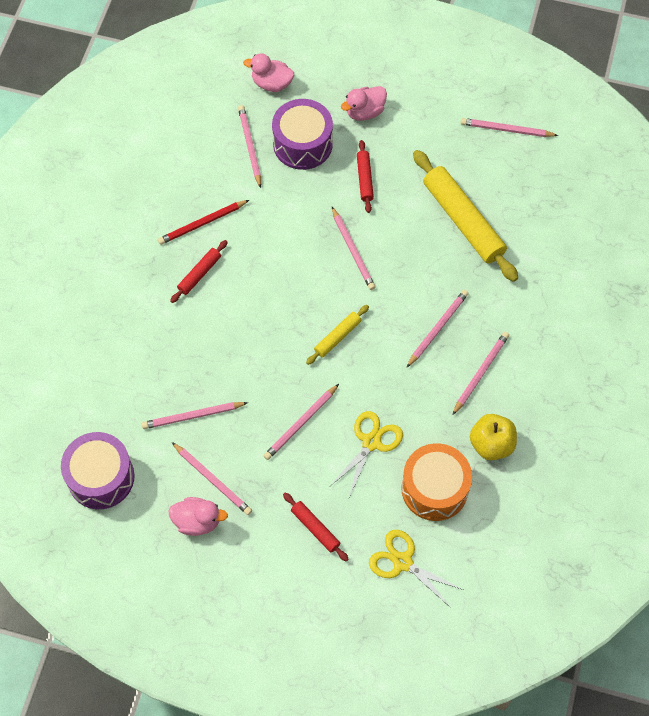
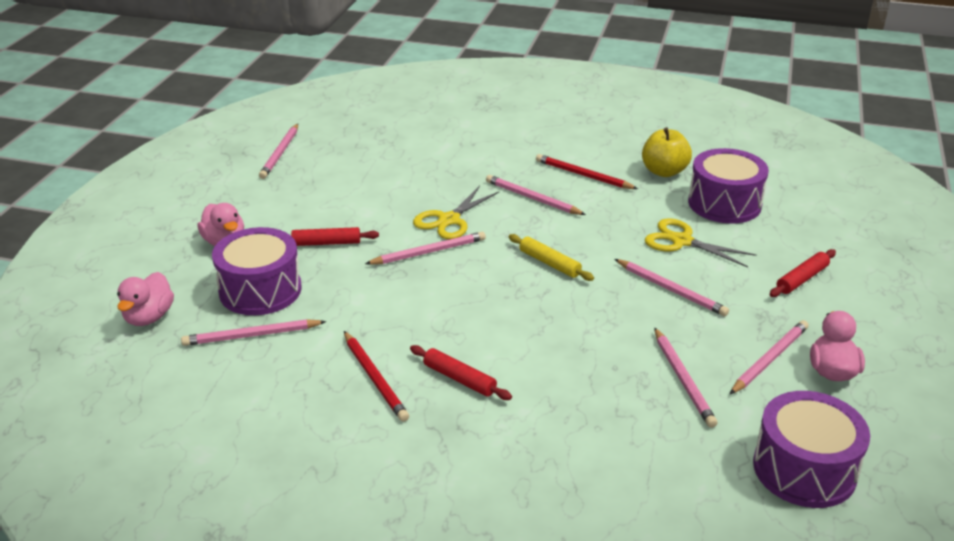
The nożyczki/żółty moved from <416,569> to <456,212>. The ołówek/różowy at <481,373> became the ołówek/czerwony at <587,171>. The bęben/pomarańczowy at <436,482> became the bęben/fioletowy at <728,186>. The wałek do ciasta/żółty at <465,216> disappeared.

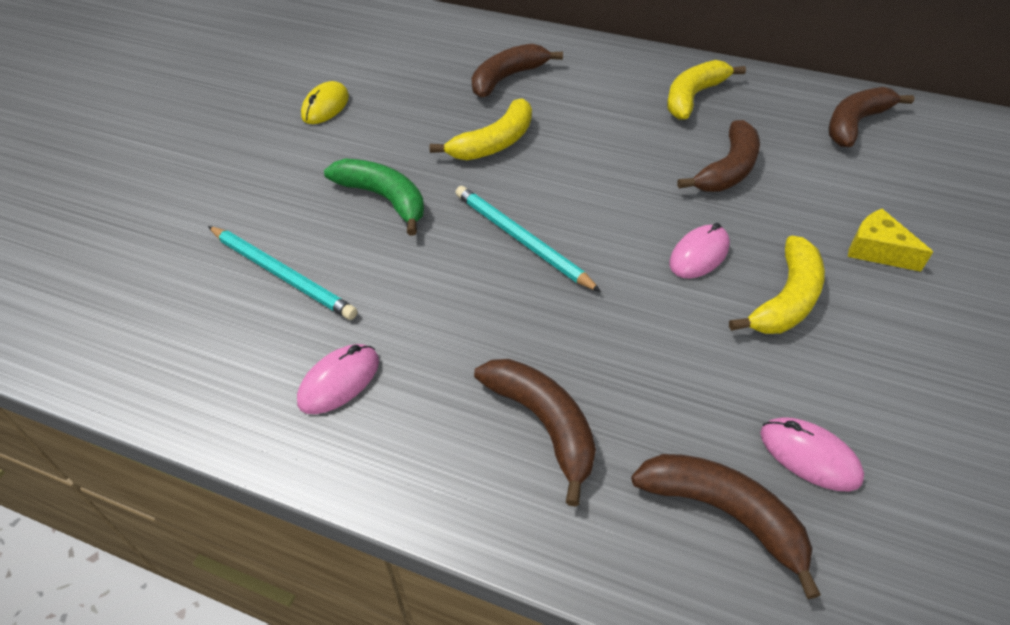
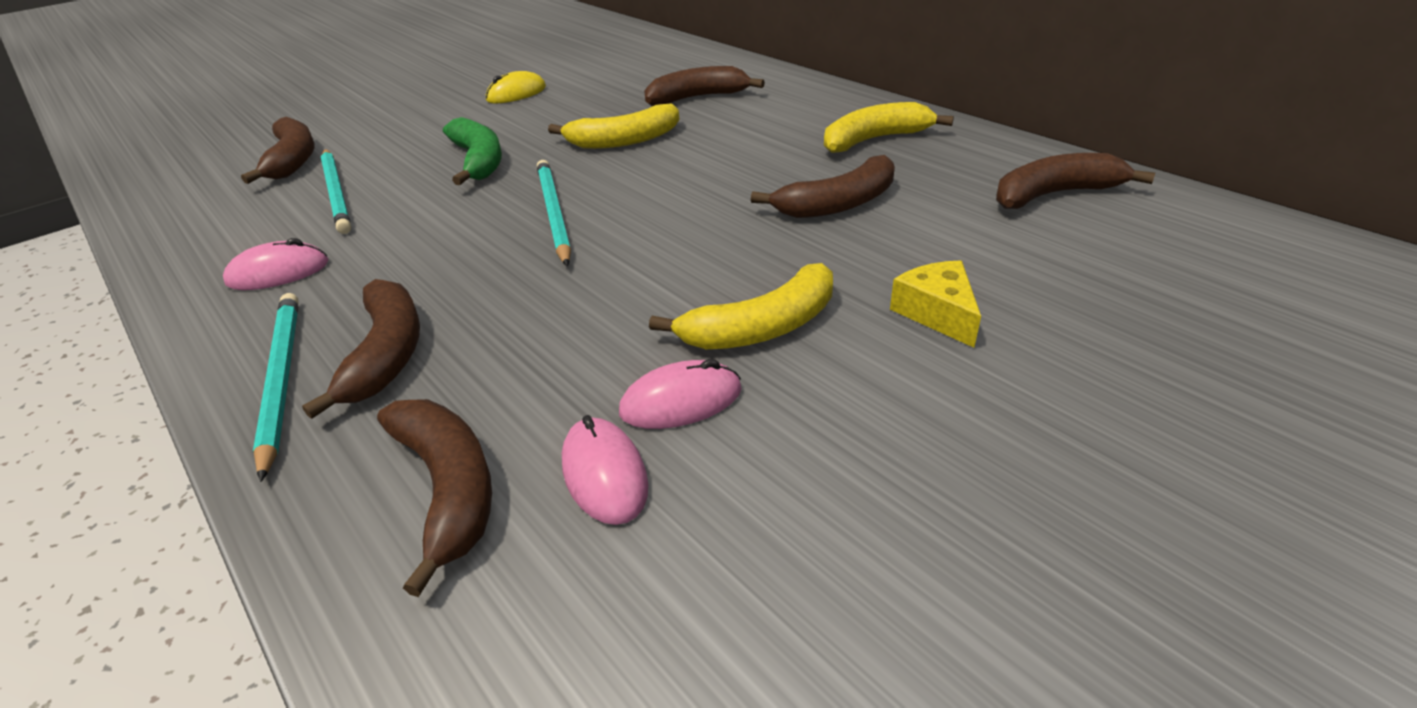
The banan/brązowy at <278,150> appeared. The ołówek/turkusowy at <275,387> appeared. The myszka/różowy moved from <699,251> to <680,394>.

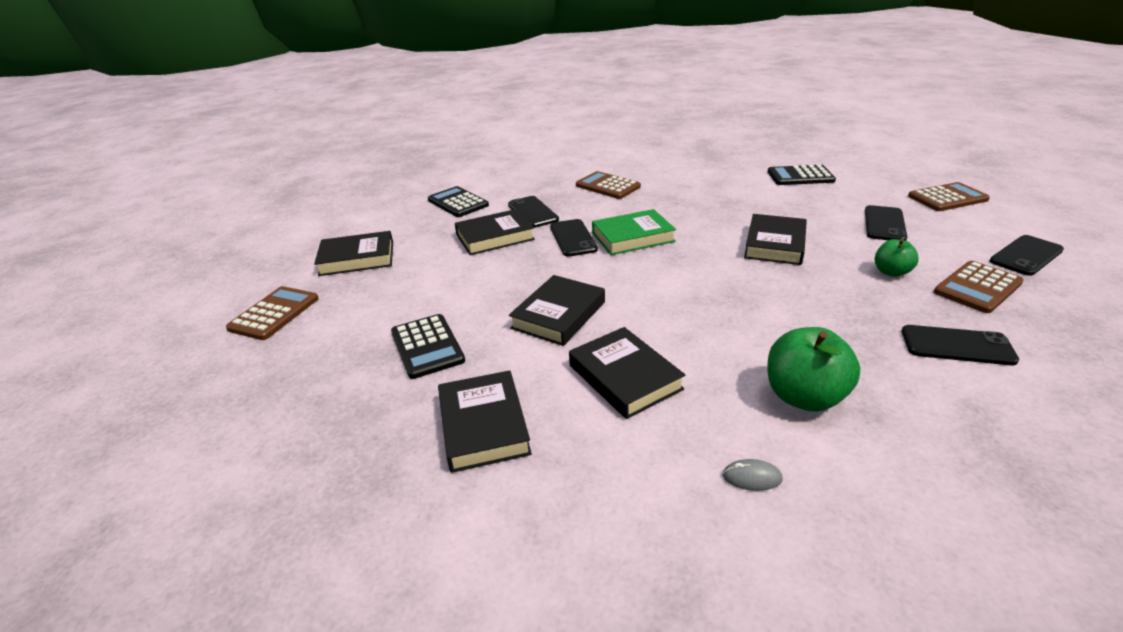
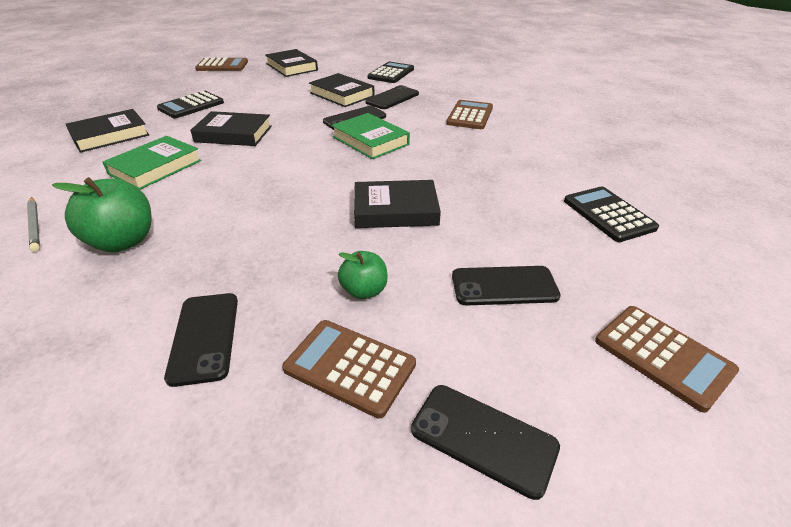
The myszka/szary at <752,475> was replaced by the ołówek/szary at <33,224>. The książka/czarny at <627,373> became the książka/zielony at <151,163>.

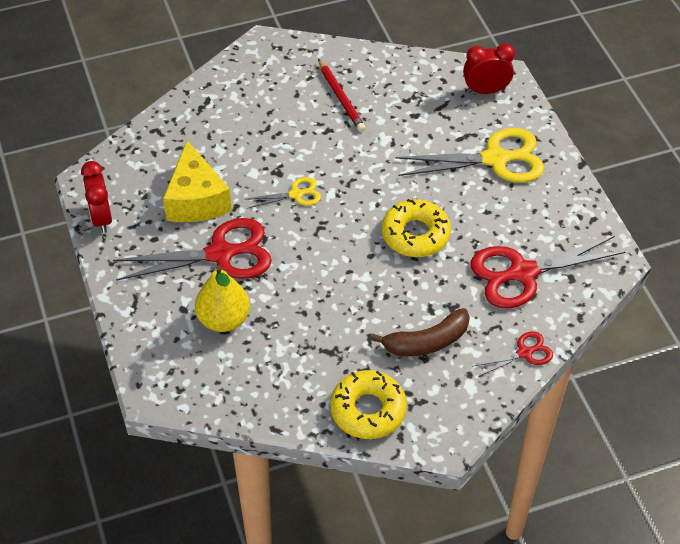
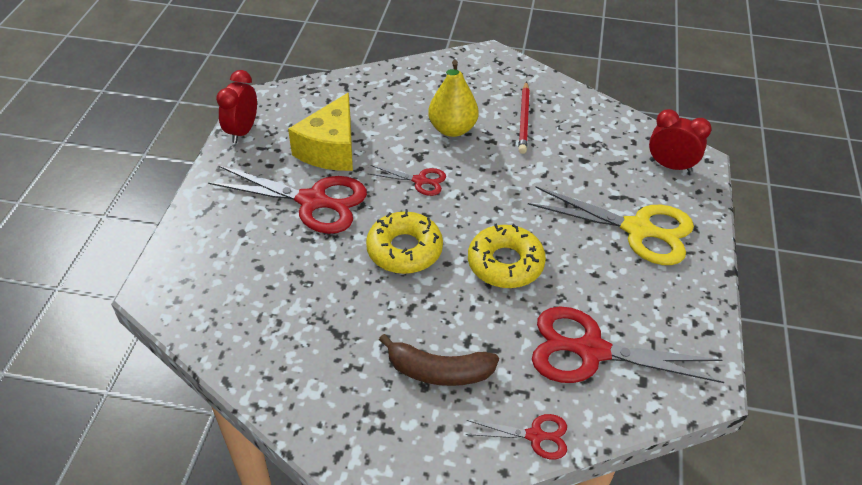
The donut/żółty moved from <368,404> to <404,241>. The nożyczki/żółty at <283,193> became the nożyczki/czerwony at <407,180>. The gruszka/żółty moved from <222,298> to <453,98>.

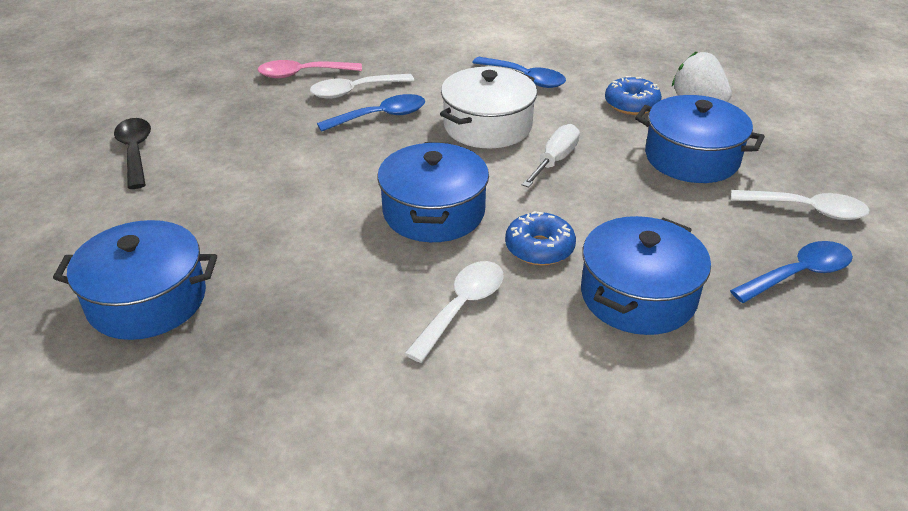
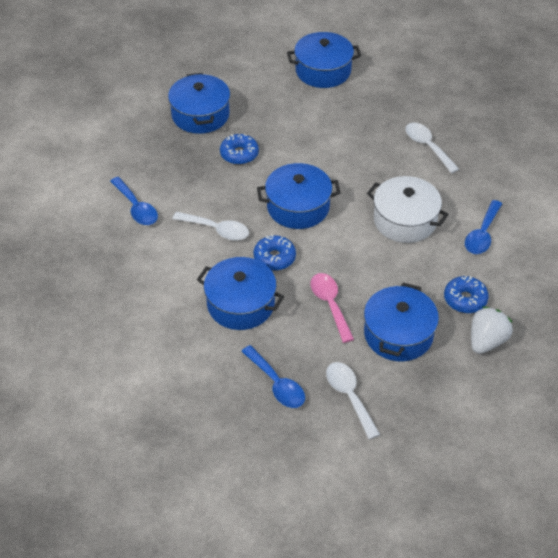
The łyżka/niebieski moved from <371,113> to <134,201>. The donut/niebieski at <239,149> appeared. The łyżka/czarny at <132,153> was replaced by the garnek/niebieski at <324,60>. The łyżka/różowy moved from <309,69> to <332,308>. The łyżka/biały at <800,205> turned 150 degrees clockwise. The śrubokręt/biały at <551,156> disappeared.

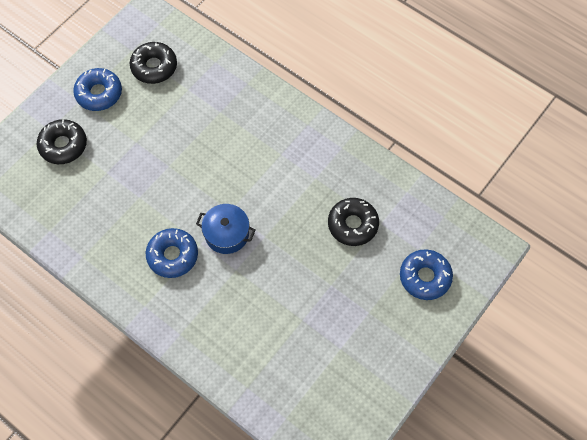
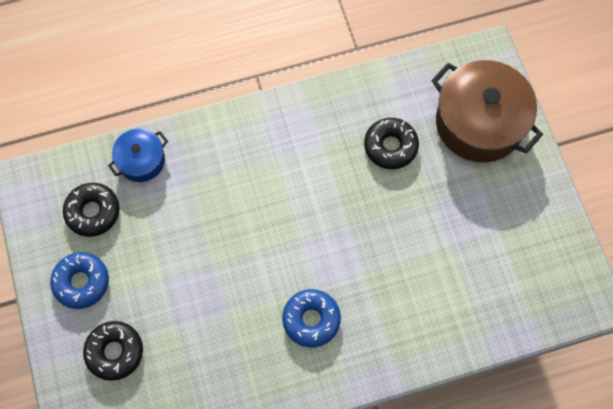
The garnek/niebieski moved from <225,229> to <138,155>. The donut/niebieski at <426,274> was replaced by the garnek/brązowy at <487,111>.

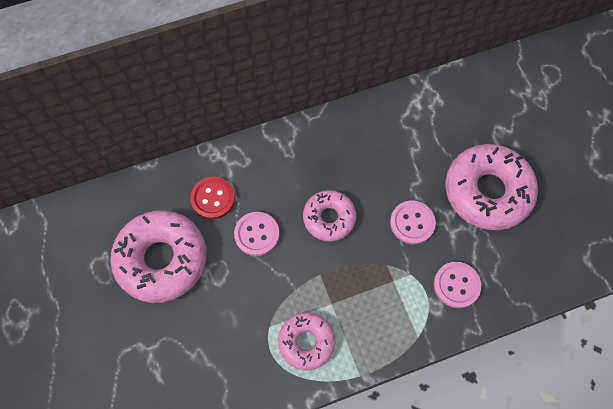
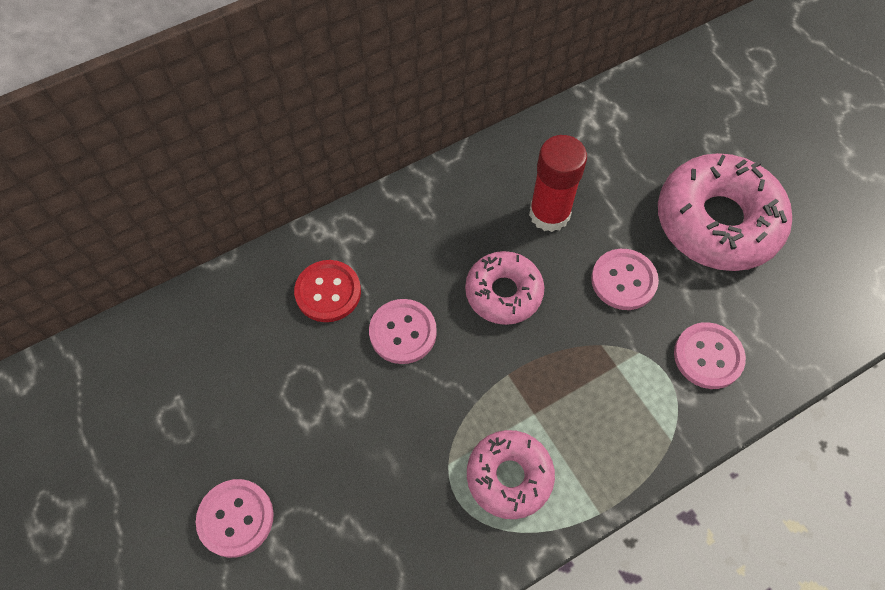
The guzik/różowy at <235,518> appeared. The klej w sztyfcie/czerwony at <558,183> appeared. The donut/różowy at <158,256> disappeared.

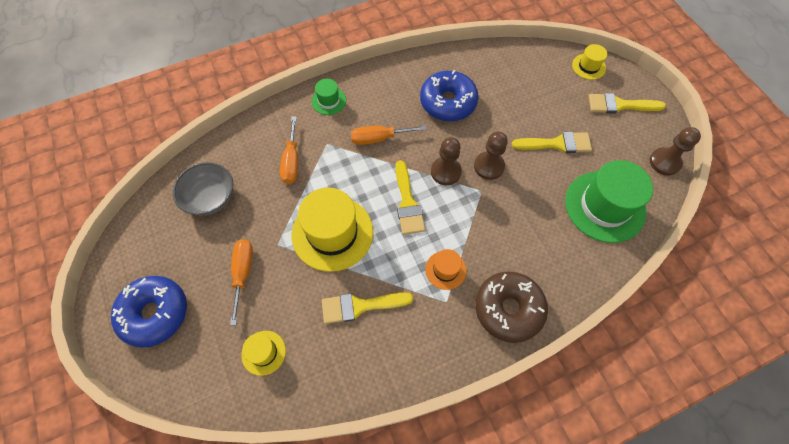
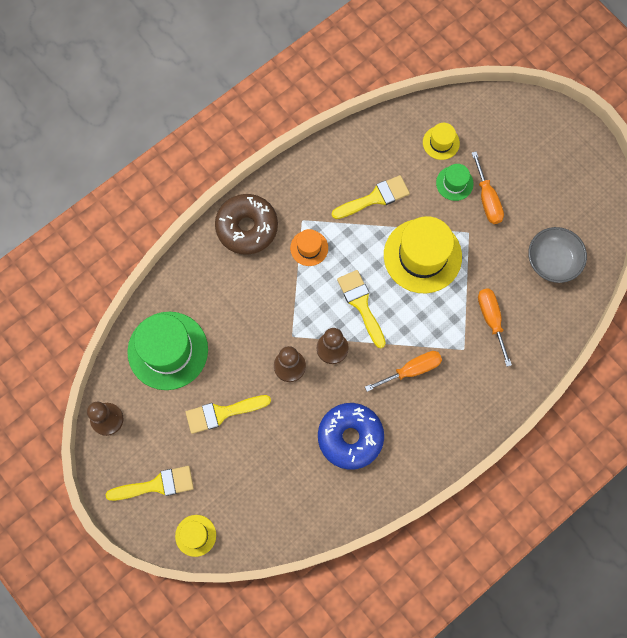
The kapelusz/zielony moved from <329,97> to <454,182>. The donut/niebieski at <149,312> disappeared.

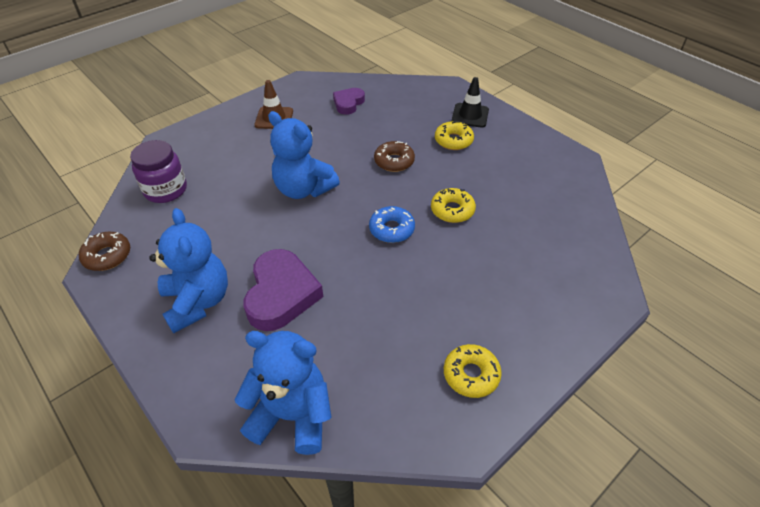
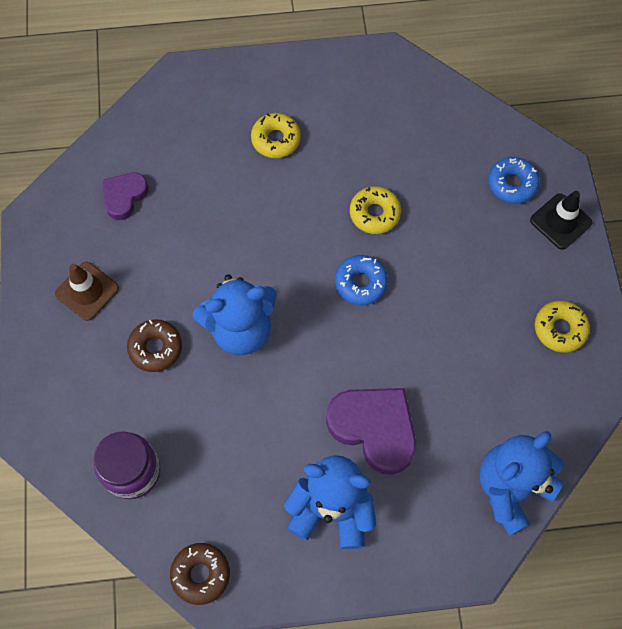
The serce/fioletowy at <349,101> turned 60 degrees clockwise. The donut/brązowy moved from <394,156> to <154,345>. The donut/niebieski at <514,180> appeared. The pachołek/czarny moved from <470,102> to <561,220>.

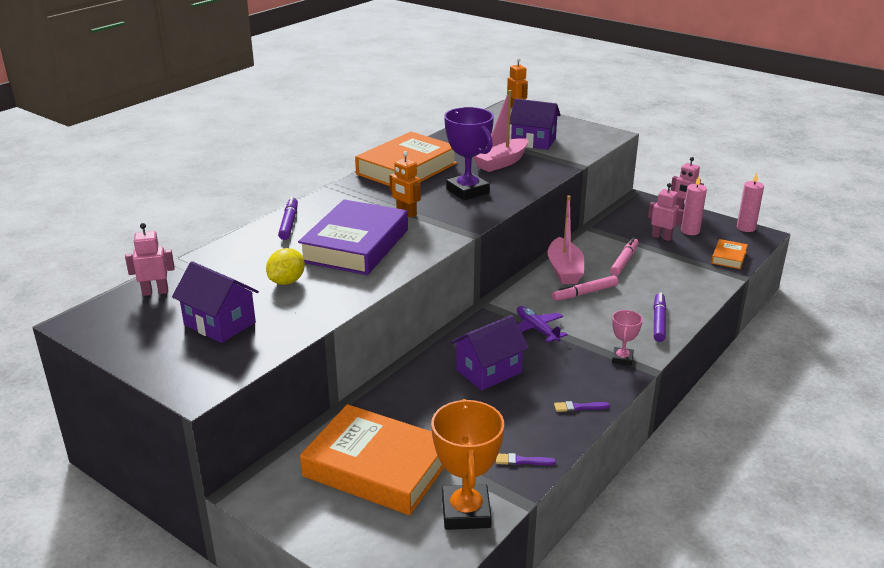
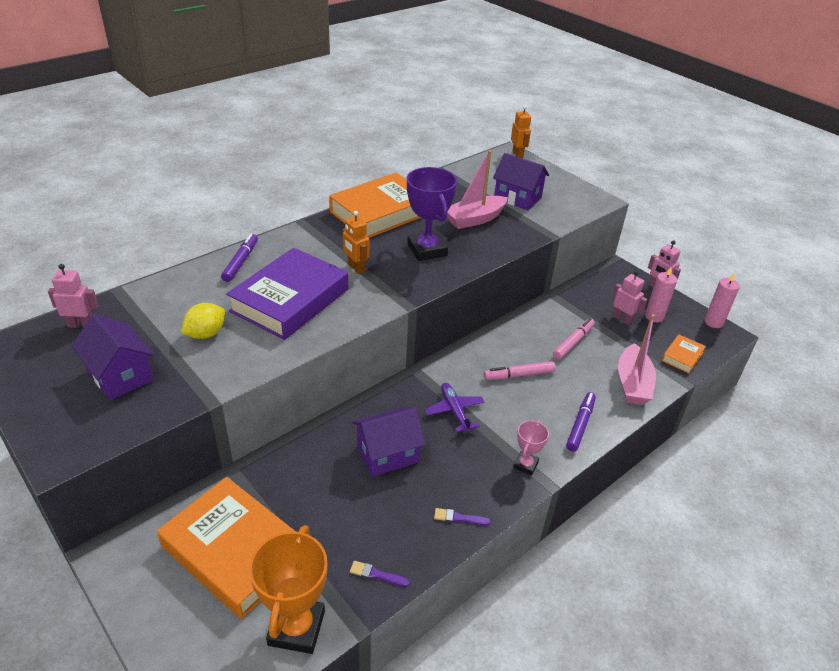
The łódka/różowy moved from <566,239> to <637,359>.

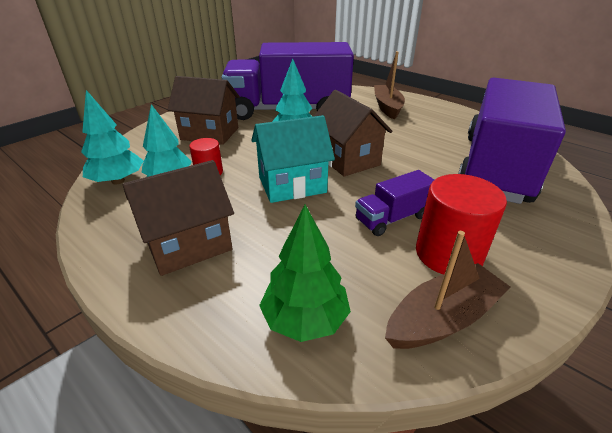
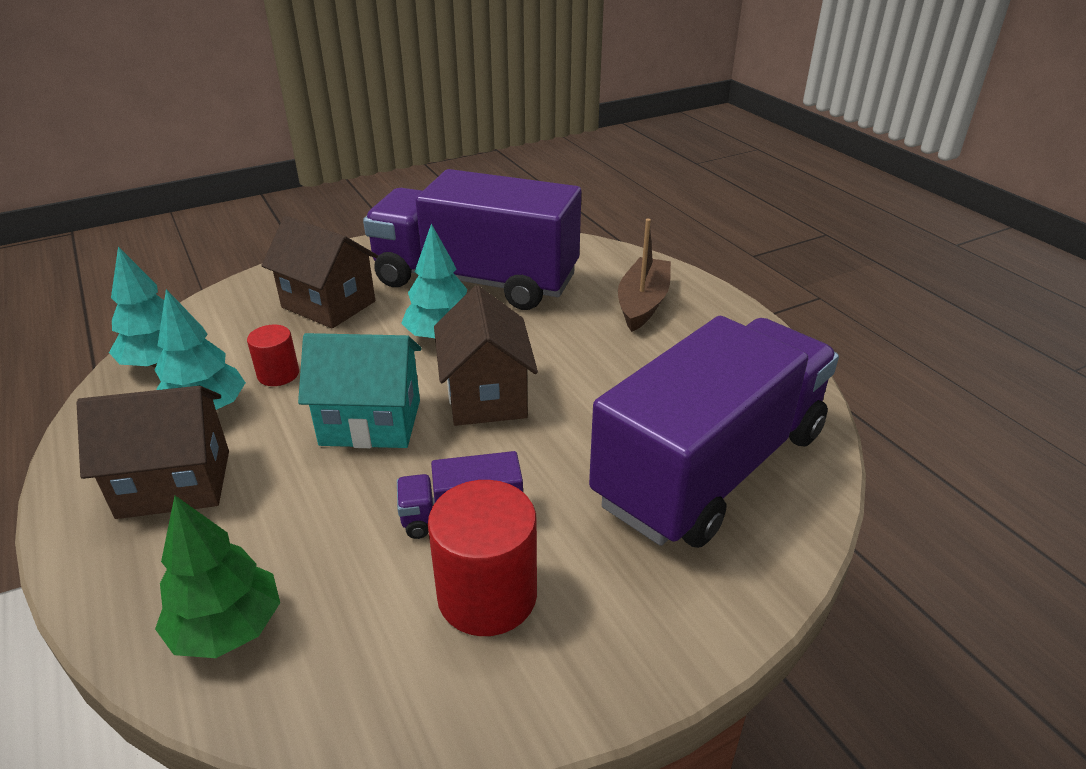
The łódka/brązowy at <447,290> disappeared.

